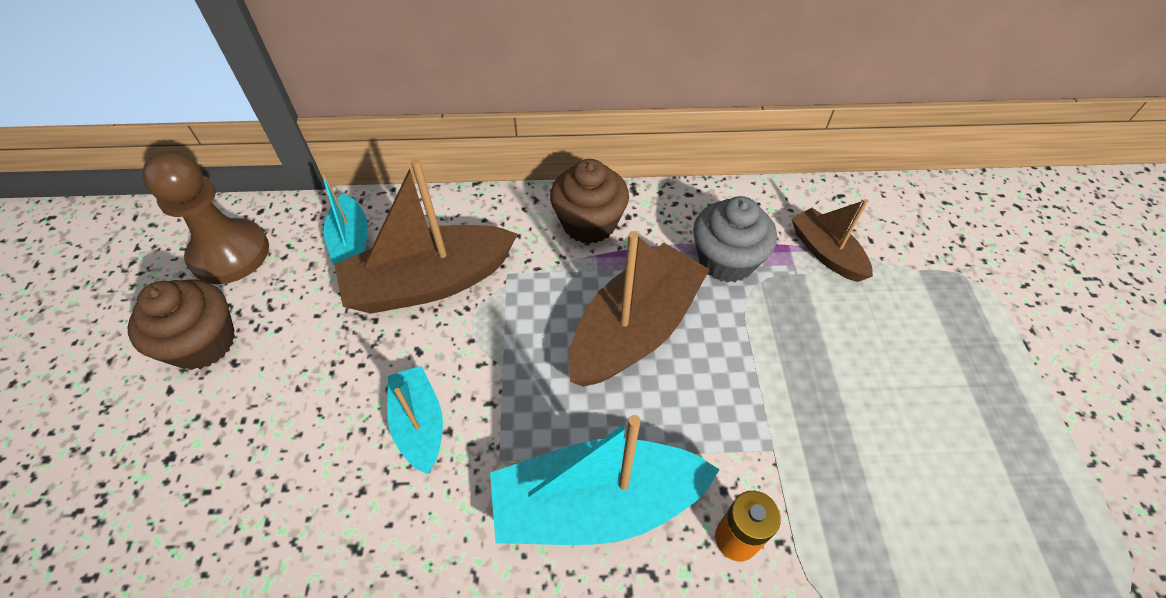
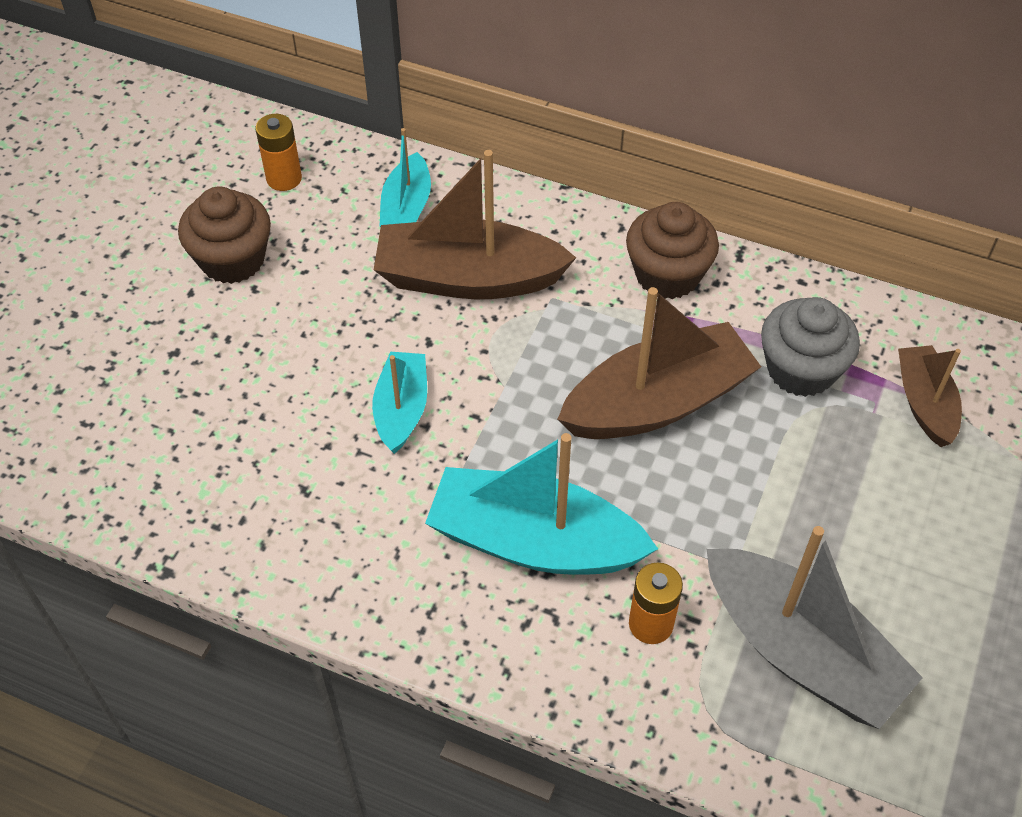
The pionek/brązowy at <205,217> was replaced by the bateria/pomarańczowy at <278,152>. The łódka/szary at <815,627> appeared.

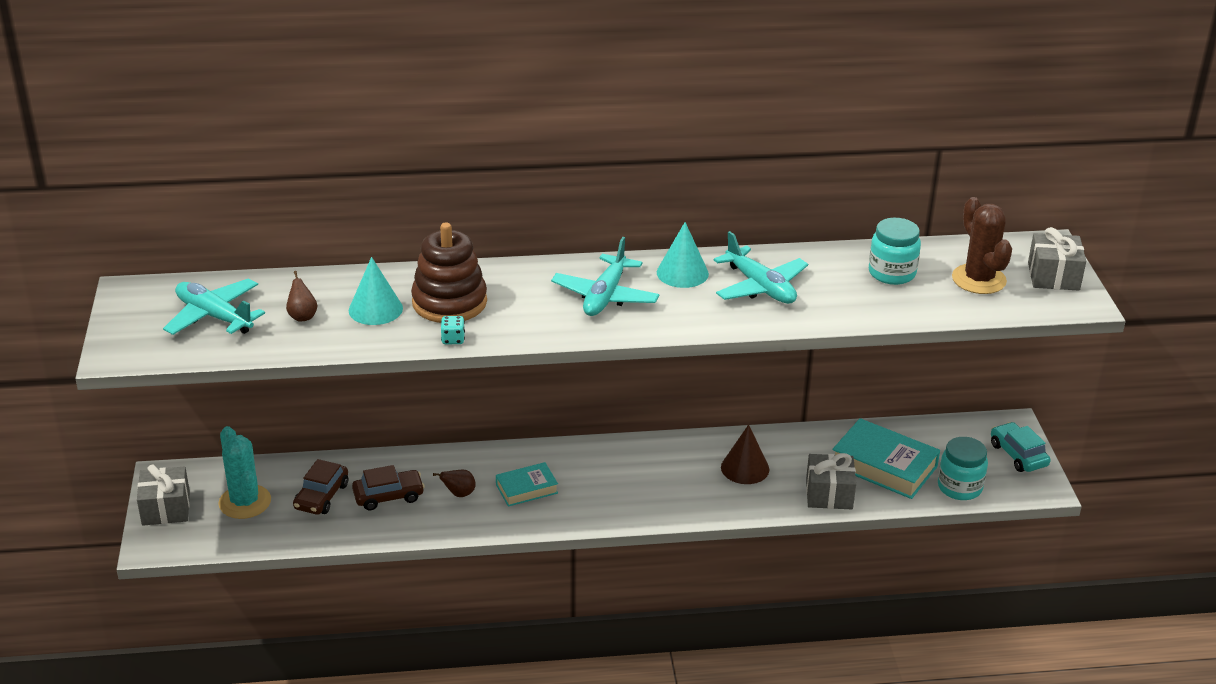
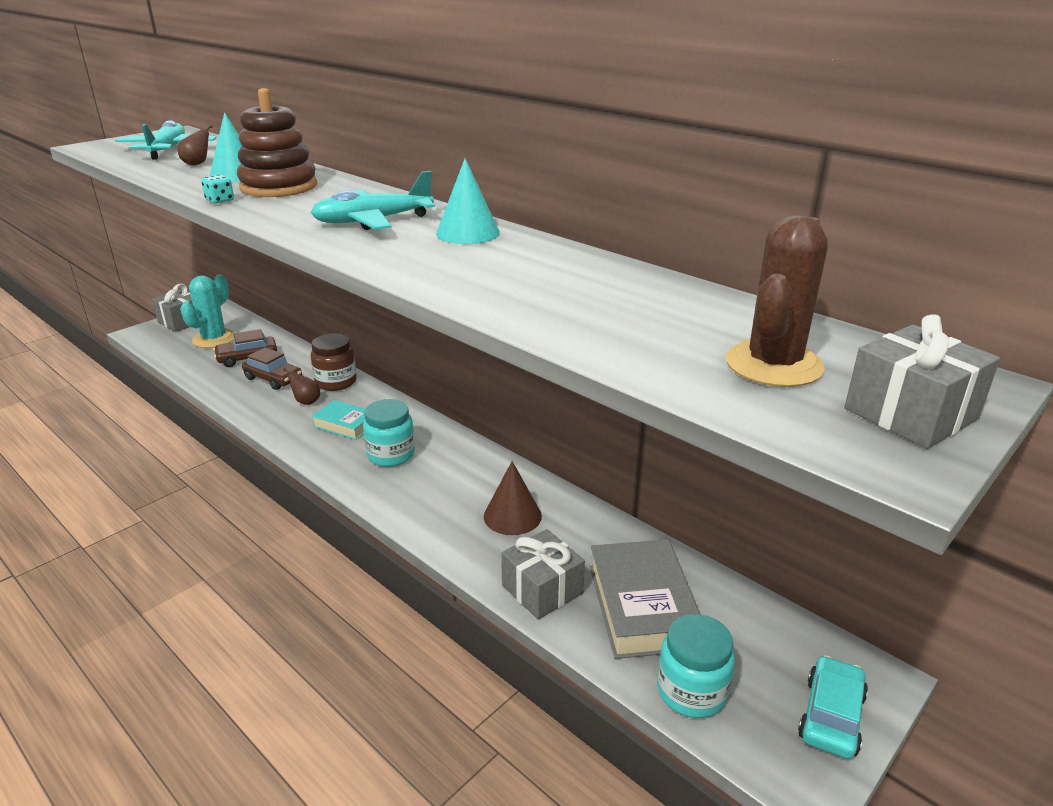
The słoik/brązowy at <334,362> appeared. The słoik/turkusowy moved from <895,251> to <389,433>. The książka/turkusowy at <886,458> became the książka/szary at <645,599>. The samolot/turkusowy at <761,267> disappeared.

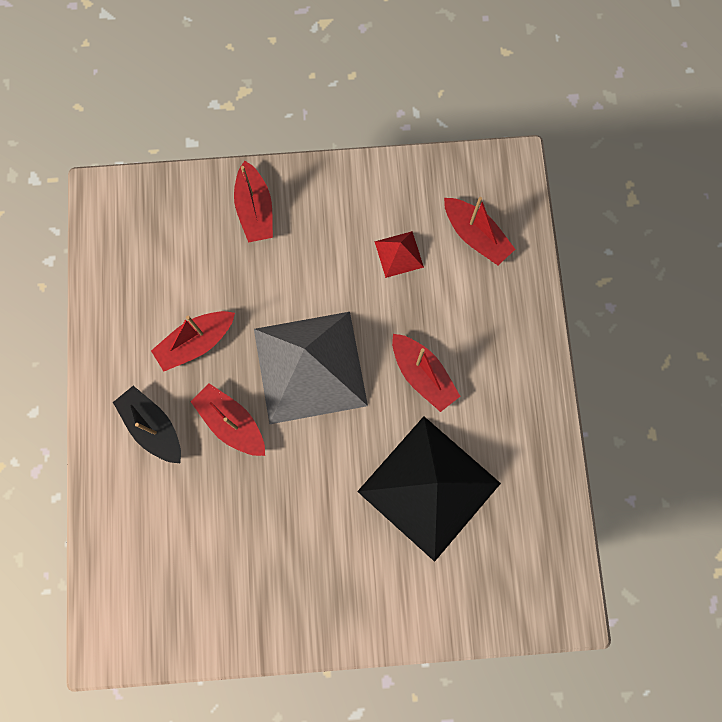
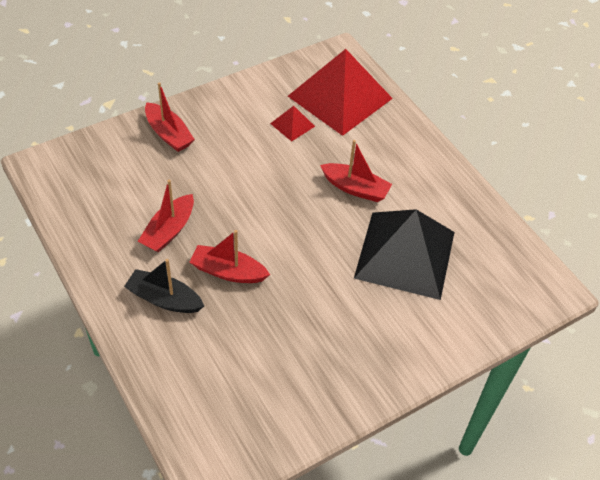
The łódka/czerwony at <479,231> was replaced by the piramida/czerwony at <340,92>. The piramida/szary at <311,368> disappeared.

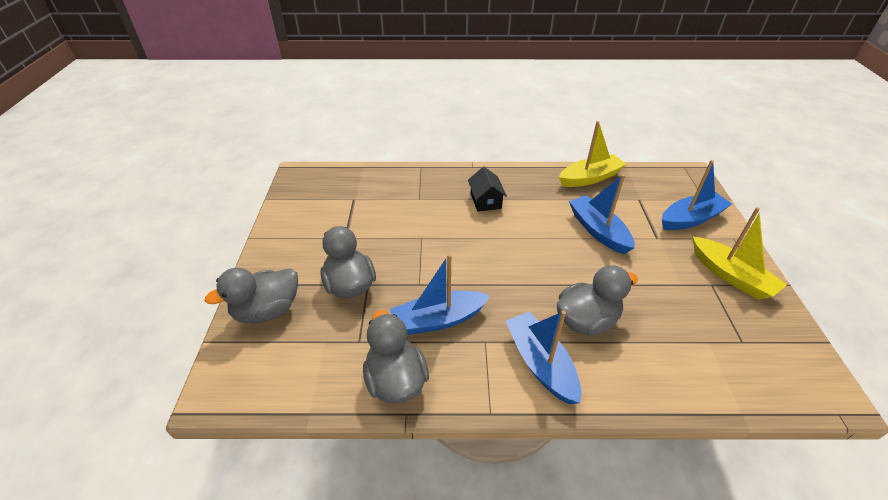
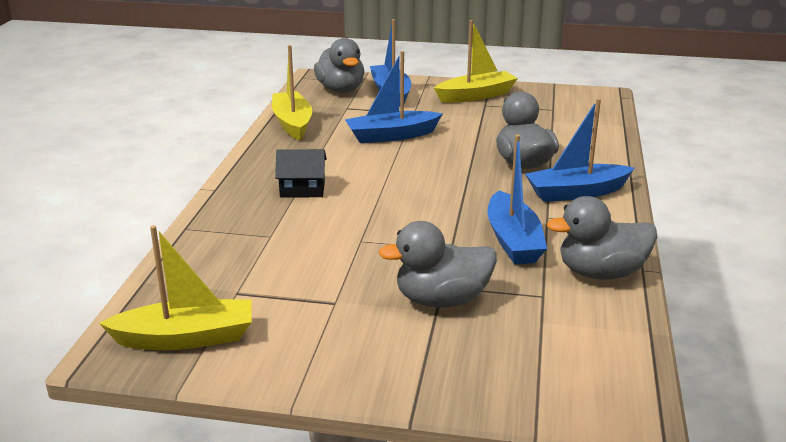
The łódka/żółty at <175,287> appeared. The kaczka/szary moved from <251,296> to <339,65>.

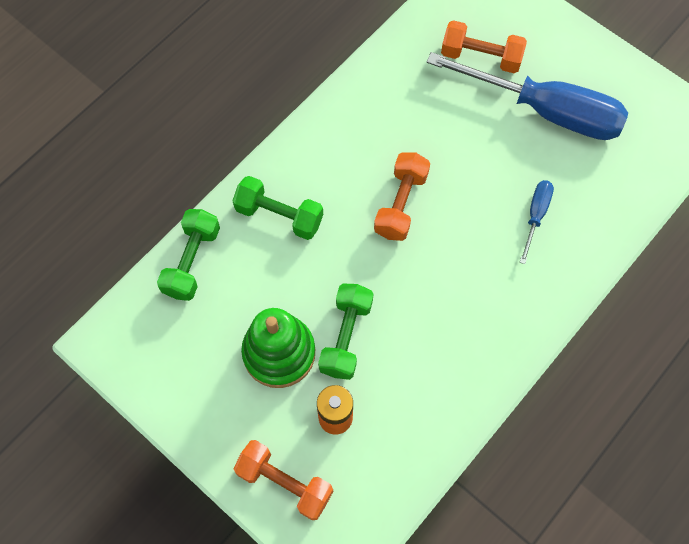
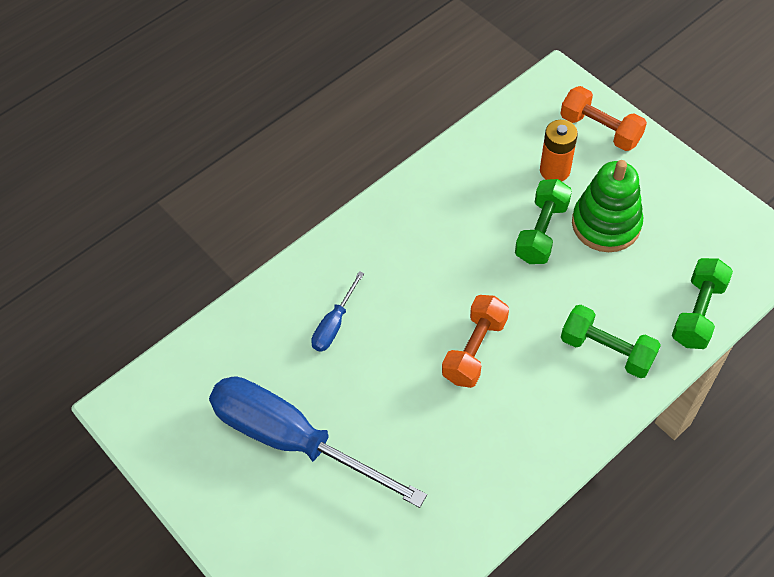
The hantel/pomarańczowy at <484,46> disappeared.

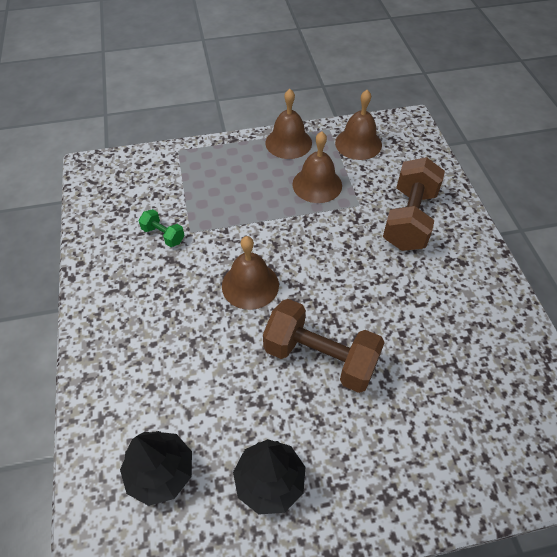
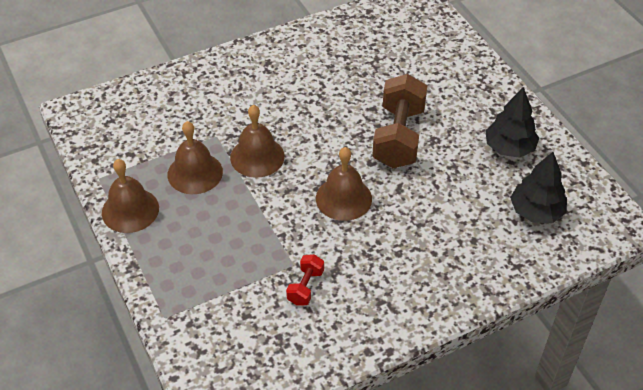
The dzwonek/brązowy moved from <358,125> to <257,141>. The hantel/zielony at <161,228> became the hantel/czerwony at <305,280>. The hantel/brązowy at <414,204> disappeared.

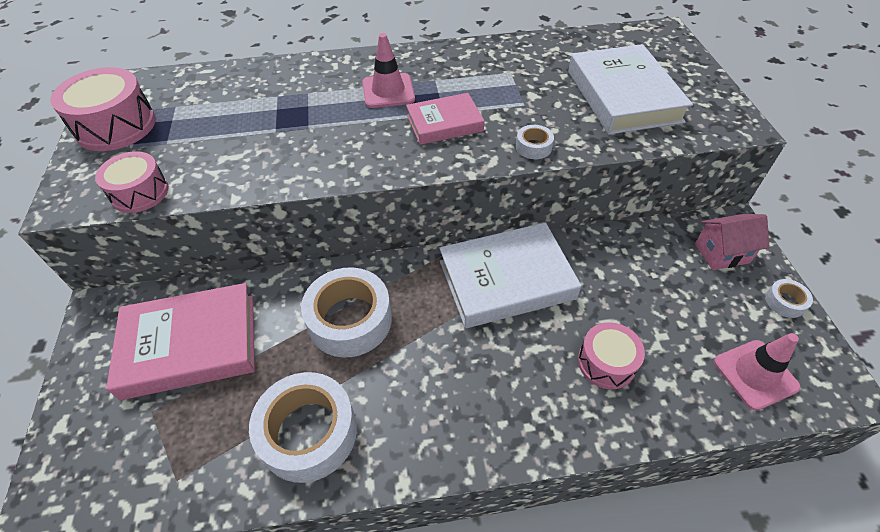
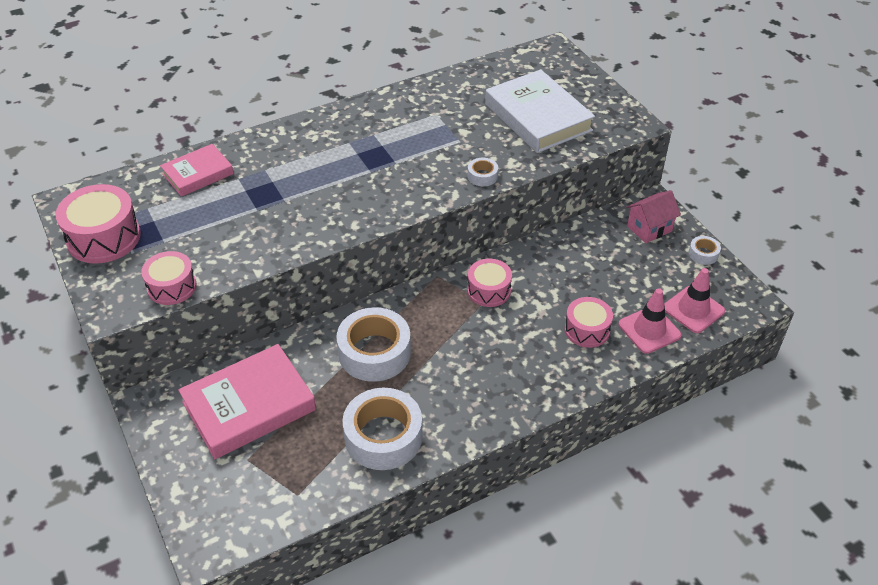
The książka/różowy moved from <445,119> to <197,170>. The książka/biały at <510,275> was replaced by the bęben/różowy at <489,283>. The pachołek/różowy moved from <388,70> to <650,321>.

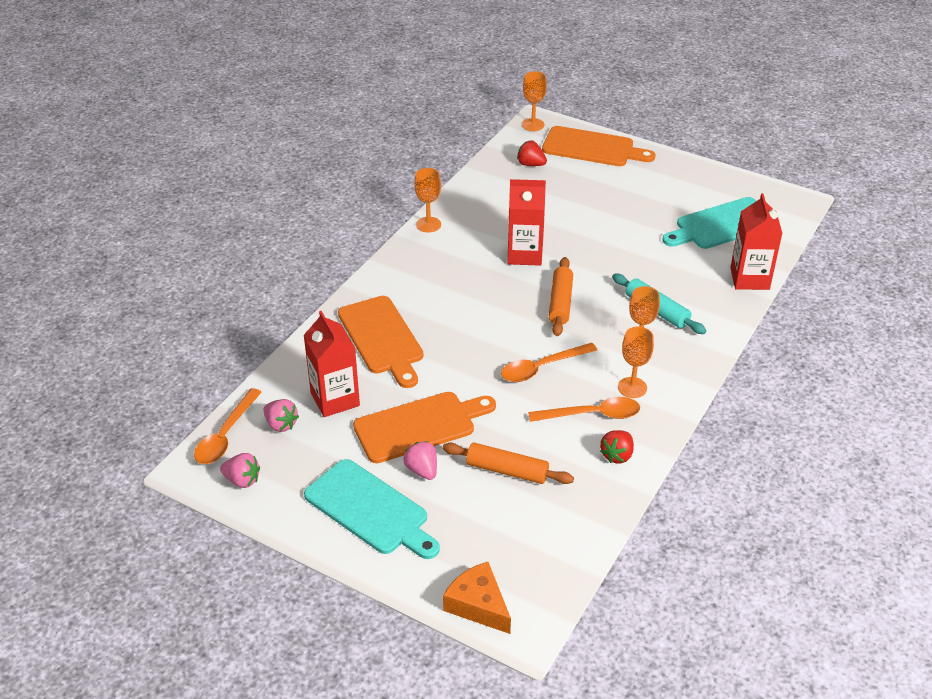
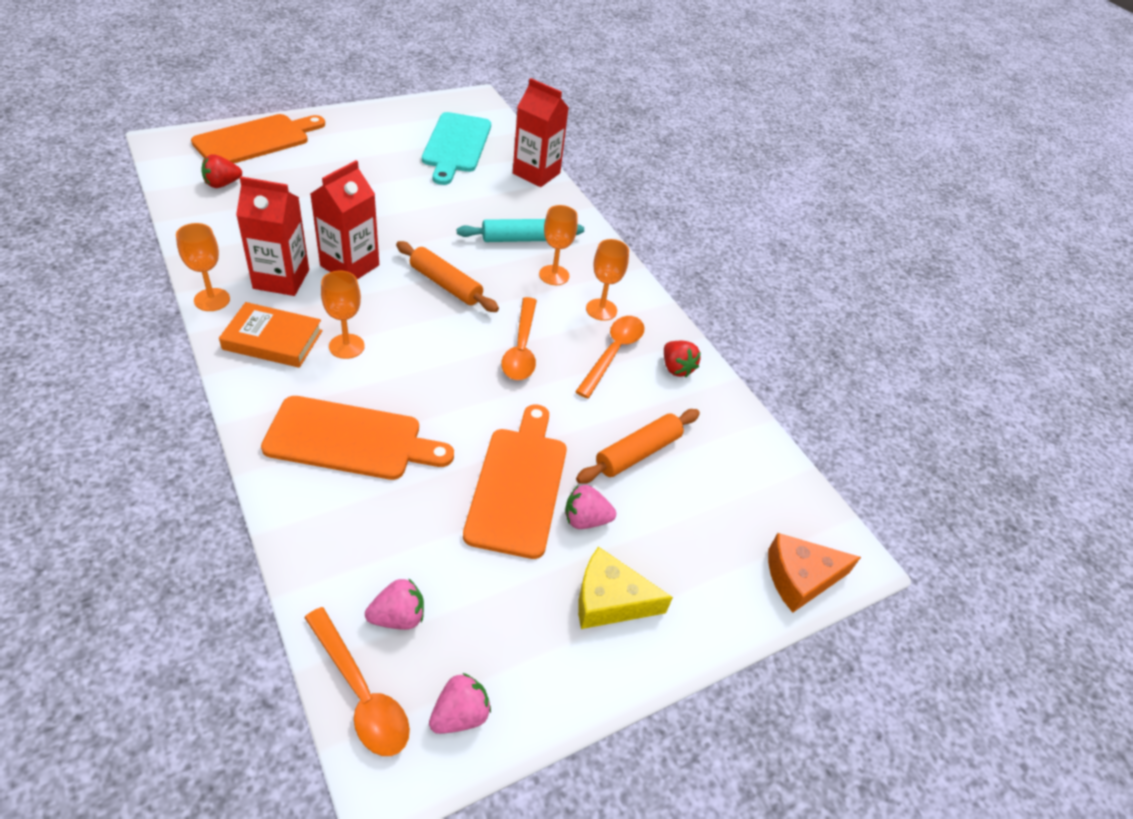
The książka/pomarańczowy at <271,335> appeared. The karton mleka/czerwony moved from <331,364> to <272,236>. The kielich/pomarańczowy moved from <534,101> to <343,315>. The deska do krojenia/turkusowy at <372,509> was replaced by the ser/żółty at <625,588>.

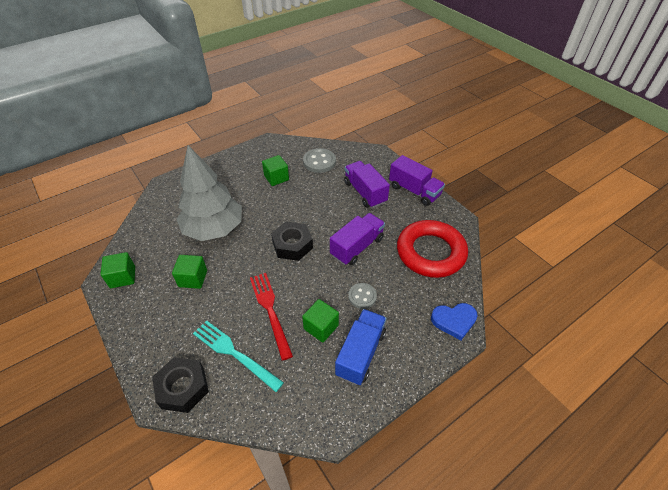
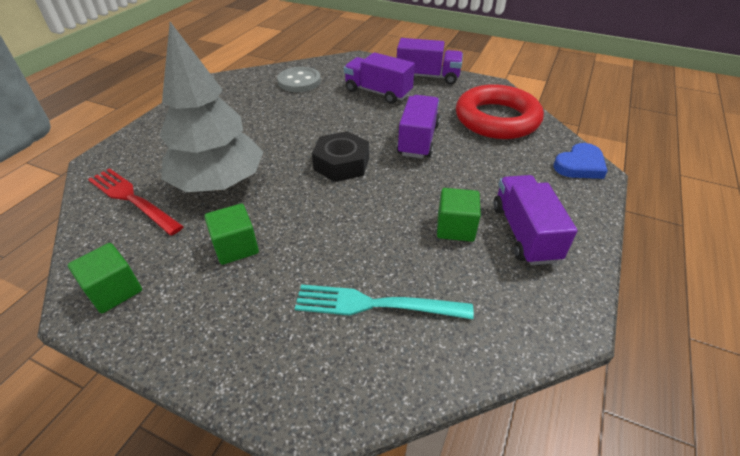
The widelec/czerwony moved from <271,317> to <136,201>. The ciężarówka/niebieski at <360,347> became the ciężarówka/fioletowy at <535,220>. The nakrętka/czarny at <180,385> disappeared. The sześcian/zielony at <275,170> disappeared. The guzik/szary at <362,296> disappeared.

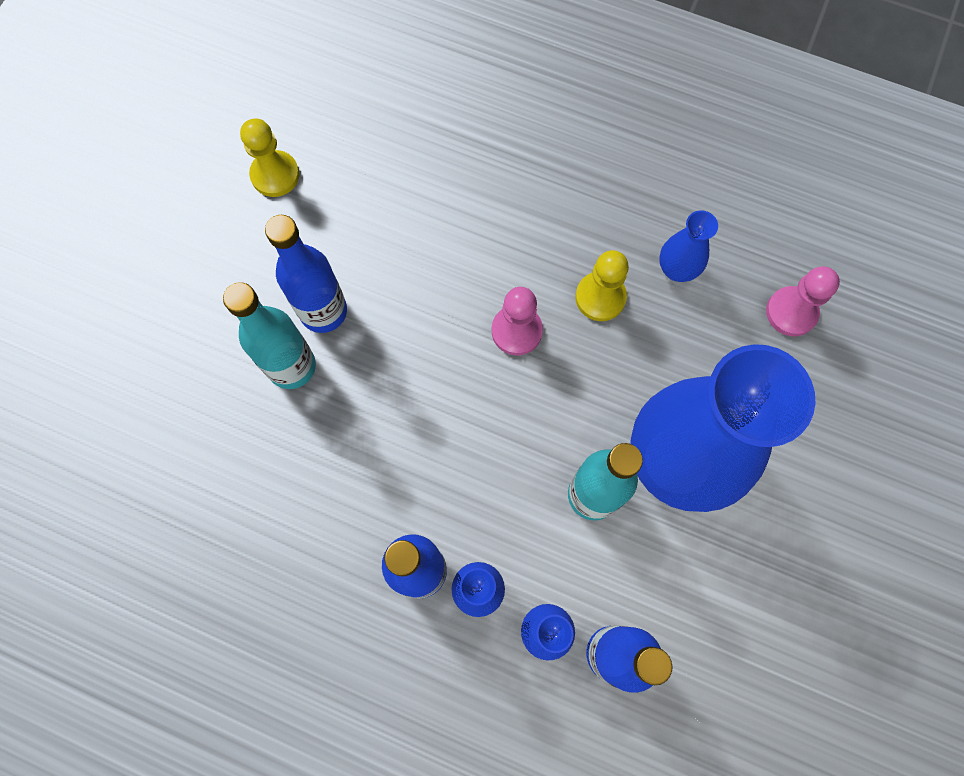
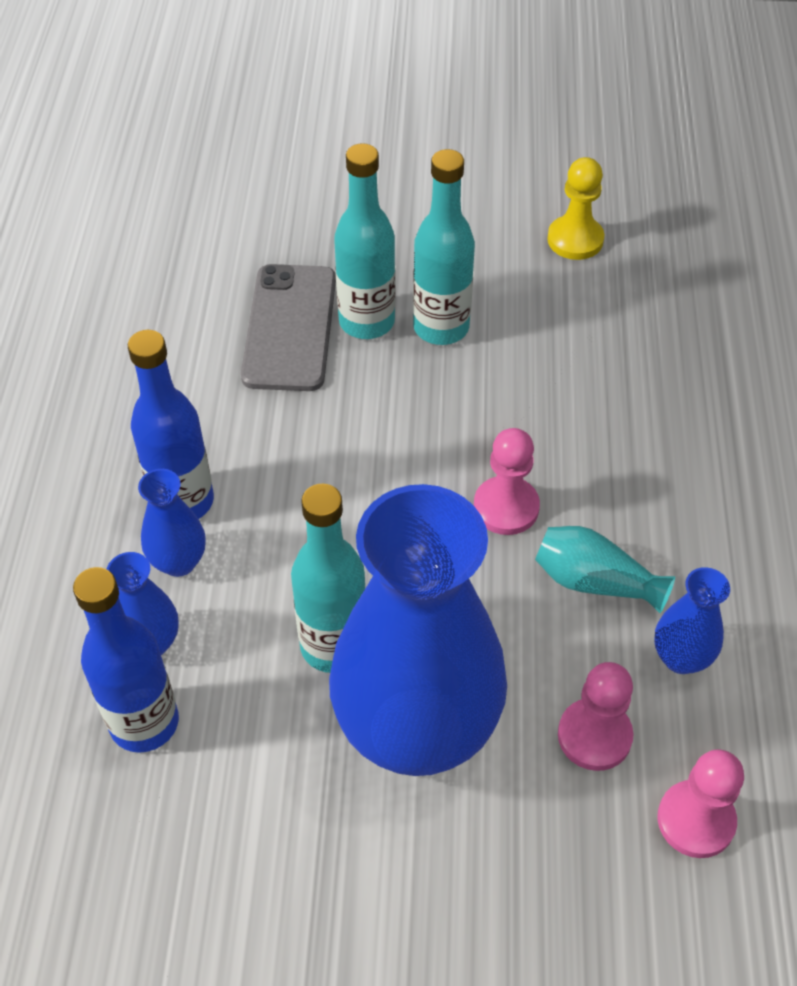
The telefon/szary at <288,327> appeared. The butelka/niebieski at <306,274> became the butelka/turkusowy at <444,247>. The pionek/żółty at <602,285> was replaced by the wazon/turkusowy at <605,569>. The pionek/różowy at <596,716> appeared.

